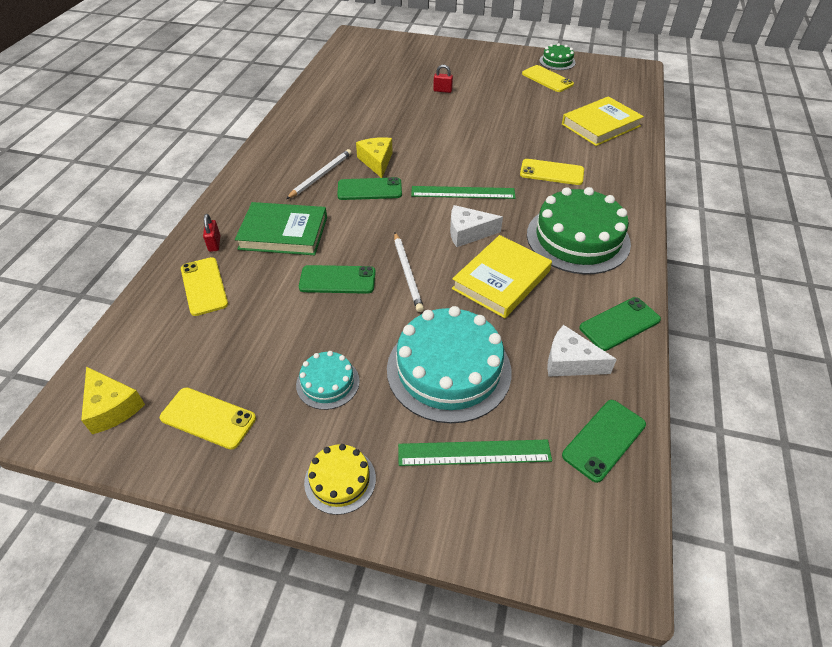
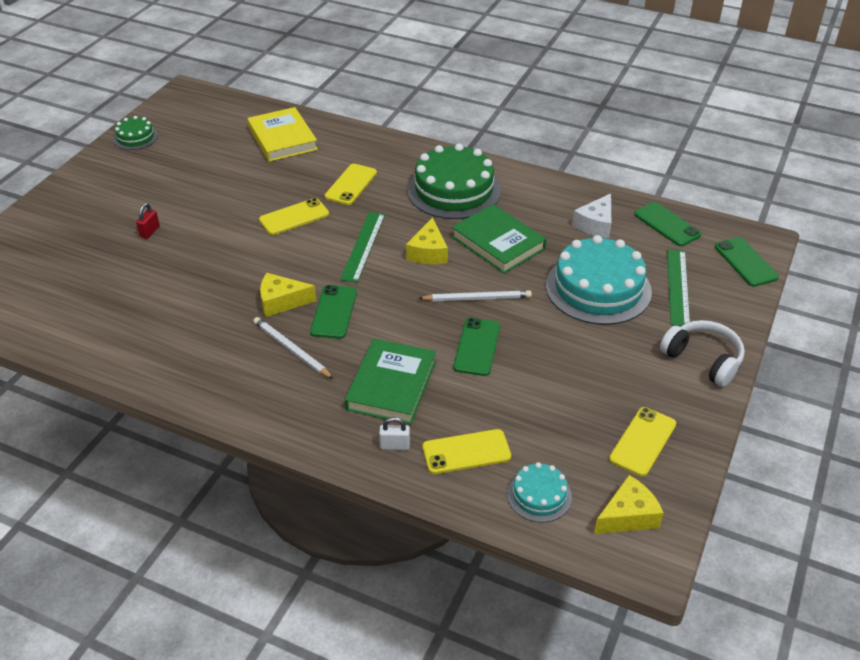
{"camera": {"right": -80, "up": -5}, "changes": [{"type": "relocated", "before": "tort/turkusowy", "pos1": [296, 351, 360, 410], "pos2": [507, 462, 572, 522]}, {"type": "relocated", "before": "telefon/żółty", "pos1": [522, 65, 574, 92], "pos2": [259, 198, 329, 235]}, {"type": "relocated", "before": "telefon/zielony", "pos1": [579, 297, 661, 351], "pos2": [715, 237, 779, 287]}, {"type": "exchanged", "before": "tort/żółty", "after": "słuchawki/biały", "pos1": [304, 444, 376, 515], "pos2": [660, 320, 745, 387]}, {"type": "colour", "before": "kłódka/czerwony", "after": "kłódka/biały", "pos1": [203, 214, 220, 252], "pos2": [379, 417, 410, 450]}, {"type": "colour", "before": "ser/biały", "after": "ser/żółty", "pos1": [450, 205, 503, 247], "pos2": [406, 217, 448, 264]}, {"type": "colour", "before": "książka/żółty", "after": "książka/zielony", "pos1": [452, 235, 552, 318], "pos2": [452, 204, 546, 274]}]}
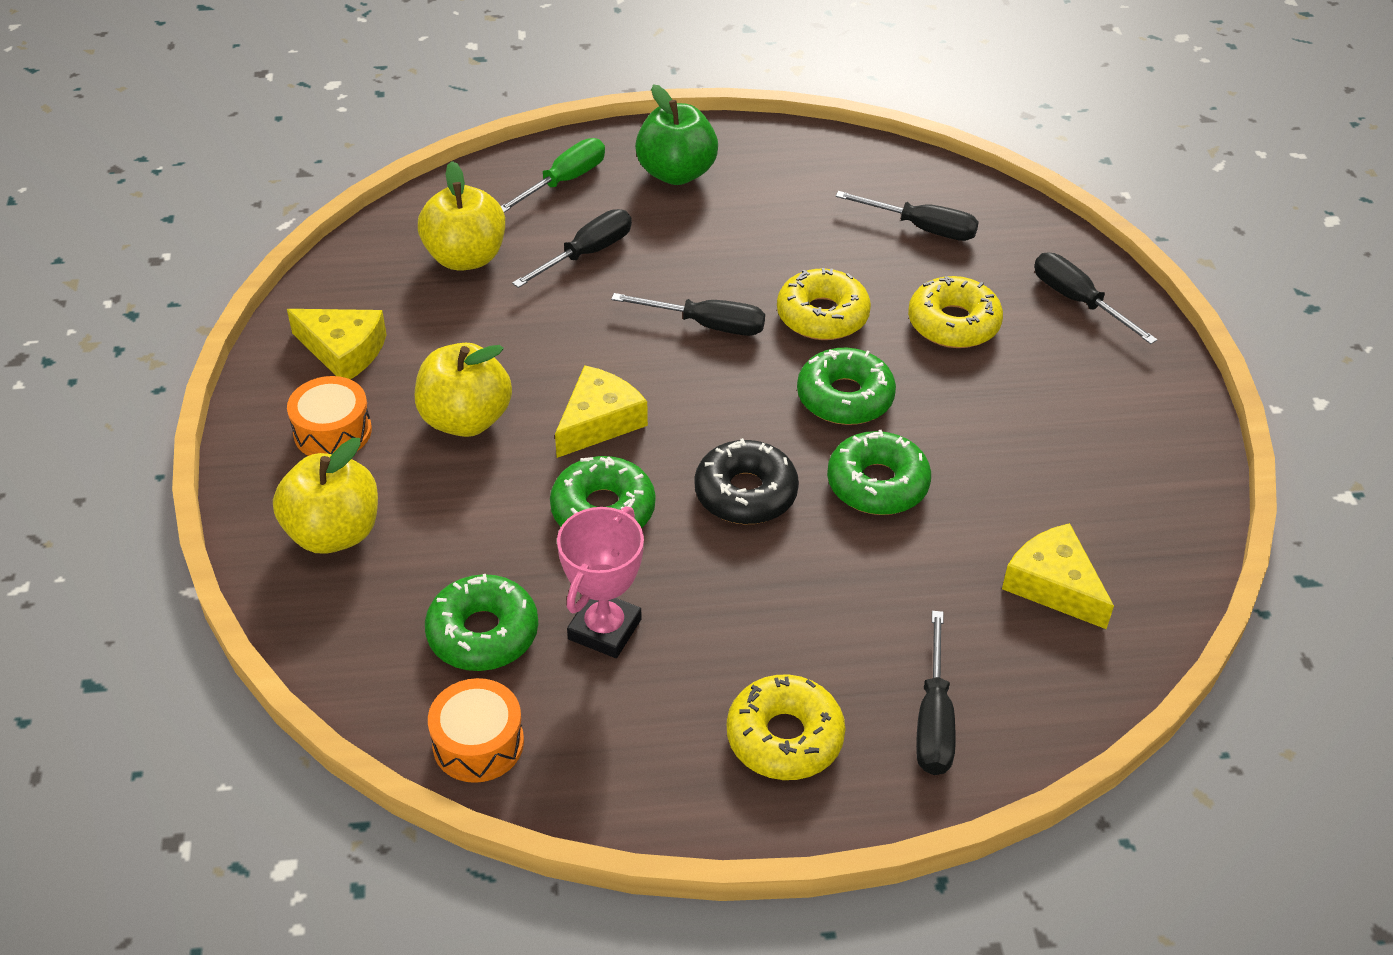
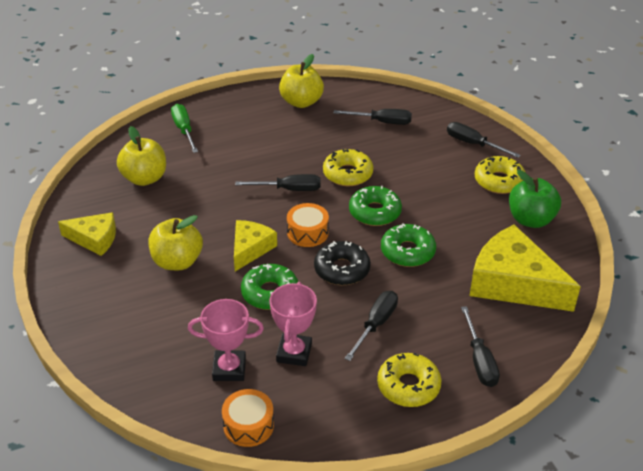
{"camera": {"right": -15, "up": -5}, "changes": [{"type": "relocated", "before": "jabłko/żółty", "pos1": [273, 438, 378, 554], "pos2": [279, 54, 324, 108]}, {"type": "relocated", "before": "bęben/pomarańczowy", "pos1": [287, 376, 372, 456], "pos2": [287, 203, 329, 247]}, {"type": "relocated", "before": "śrubokręt/czarny", "pos1": [512, 209, 632, 288], "pos2": [345, 291, 398, 361]}, {"type": "relocated", "before": "jabłko/zielony", "pos1": [635, 84, 718, 185], "pos2": [509, 170, 561, 228]}, {"type": "relocated", "before": "donut/żółty", "pos1": [908, 276, 1003, 348], "pos2": [475, 156, 526, 194]}, {"type": "exchanged", "before": "donut/zielony", "after": "puchar/różowy", "pos1": [425, 574, 538, 671], "pos2": [188, 299, 264, 381]}, {"type": "spun", "before": "śrubokręt/zielony", "pos1": [501, 138, 605, 213], "pos2": [171, 104, 198, 153], "turn": -45}, {"type": "size", "before": "ser/żółty", "pos1": [1002, 523, 1114, 629], "pos2": [470, 225, 581, 312], "scale": 1.79}]}
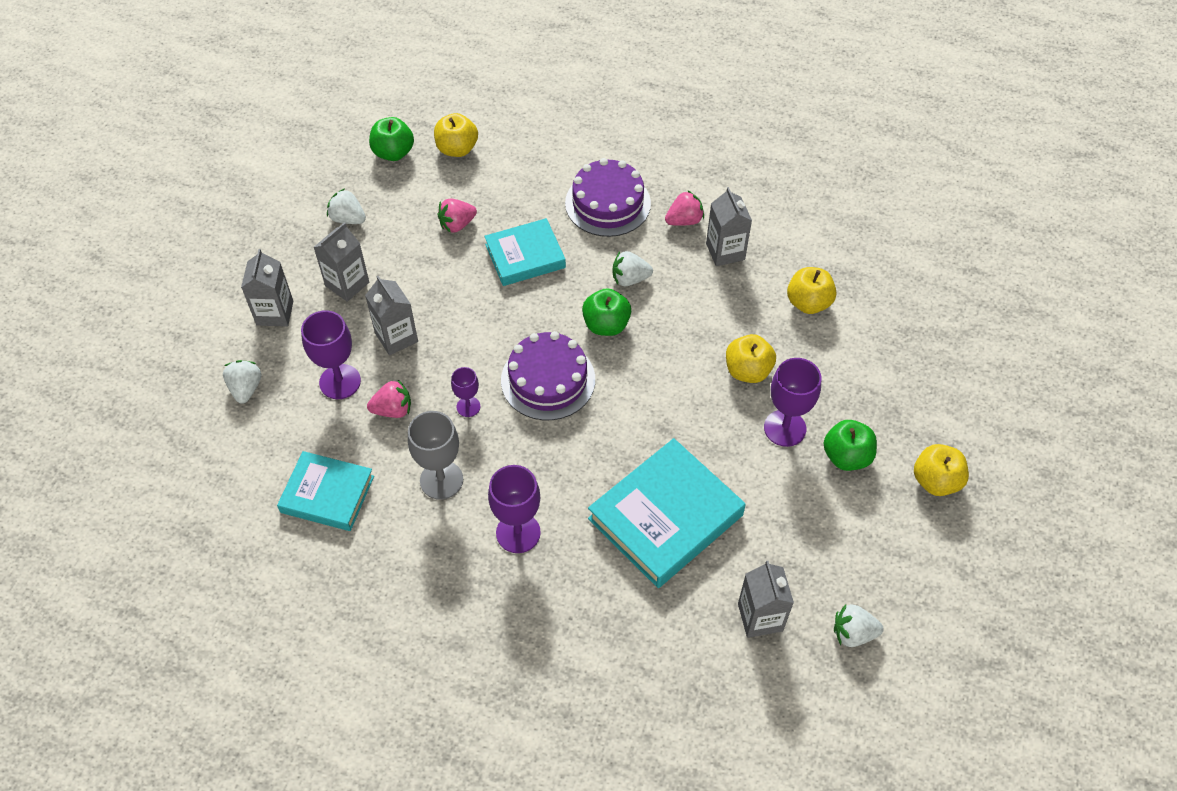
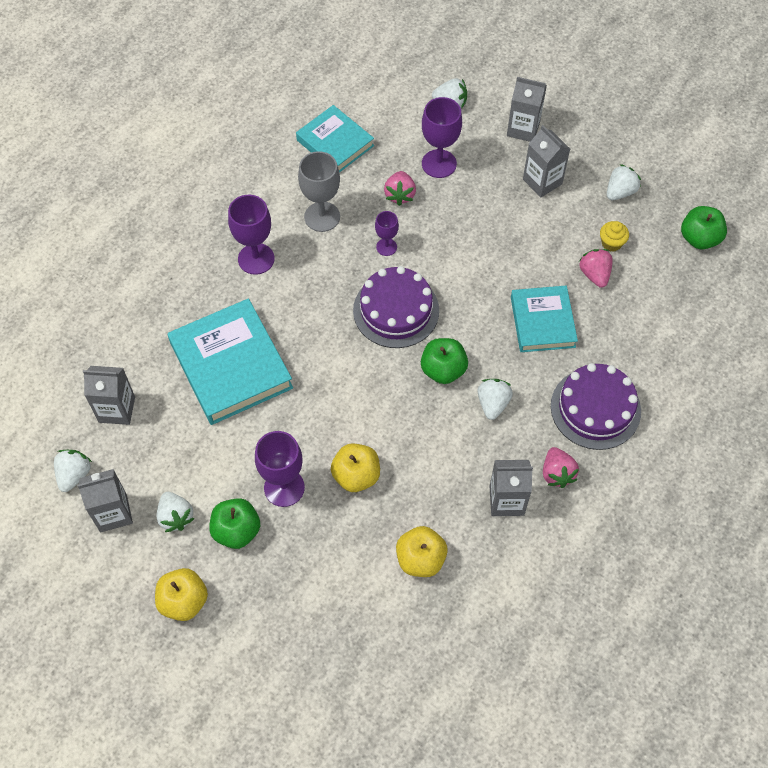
{"camera": {"right": 105, "up": 5}, "changes": [{"type": "missing", "before": "jabłko/żółty", "pos1": [434, 113, 478, 157]}, {"type": "appeared", "after": "truskawka/biały", "pos2": [156, 492, 194, 532]}, {"type": "appeared", "after": "muffinka/żółty", "pos2": [600, 221, 629, 252]}, {"type": "relocated", "before": "karton mleka/szary", "pos1": [365, 276, 418, 356], "pos2": [77, 469, 133, 533]}, {"type": "spun", "before": "książka/turkusowy", "pos1": [277, 451, 374, 531], "pos2": [296, 105, 374, 173], "turn": -75}]}
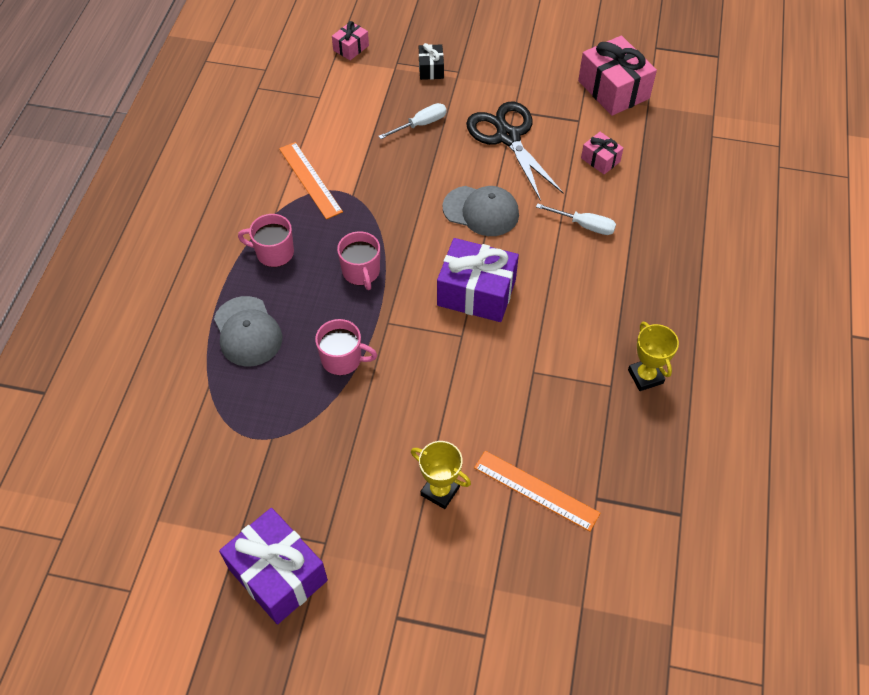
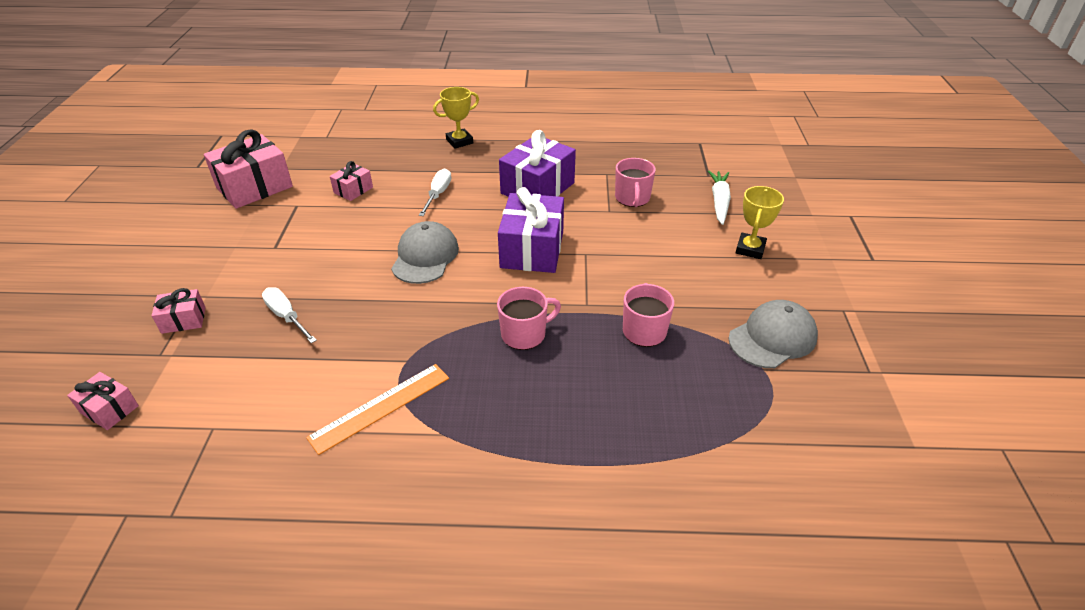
{"camera": {"right": -100, "up": -15}, "changes": [{"type": "missing", "before": "nożyczki/czarny", "pos1": [466, 102, 563, 201]}, {"type": "relocated", "before": "czapka/szary", "pos1": [214, 296, 282, 367], "pos2": [728, 300, 818, 368]}, {"type": "relocated", "before": "prezent/fioletowy", "pos1": [219, 508, 328, 624], "pos2": [499, 130, 576, 197]}, {"type": "relocated", "before": "kubek/różowy", "pos1": [238, 214, 294, 267], "pos2": [615, 158, 656, 207]}, {"type": "relocated", "before": "puchar/żółty", "pos1": [628, 322, 679, 391], "pos2": [433, 87, 479, 149]}, {"type": "exchanged", "before": "linijka/pomarańczowy", "after": "marchewka/biały", "pos1": [474, 451, 600, 532], "pos2": [708, 171, 731, 225]}, {"type": "colour", "before": "prezent/czarny", "after": "prezent/różowy", "pos1": [419, 43, 444, 80], "pos2": [152, 288, 206, 334]}]}
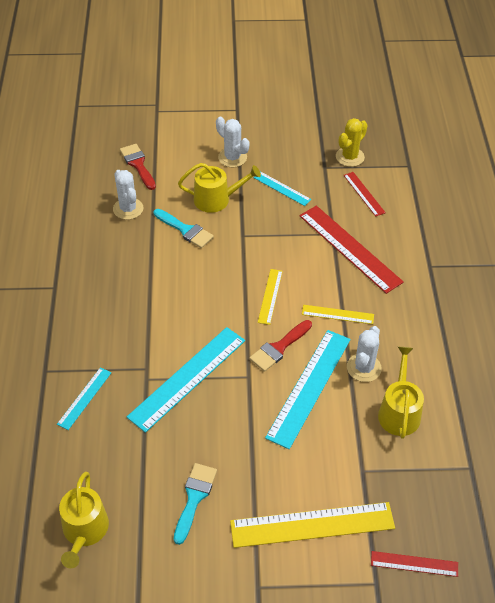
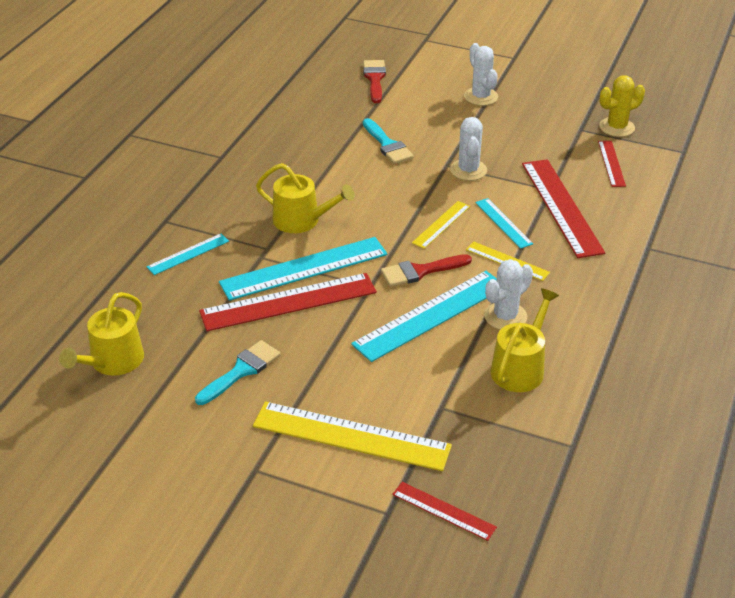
{"camera": {"right": 25, "up": -10}, "changes": [{"type": "appeared", "after": "linijka/czerwony", "pos2": [199, 273, 377, 331]}, {"type": "relocated", "before": "kaktus/biały", "pos1": [113, 170, 143, 220], "pos2": [450, 117, 487, 181]}, {"type": "relocated", "before": "konewka/żółty", "pos1": [178, 163, 261, 213], "pos2": [256, 163, 355, 233]}, {"type": "relocated", "before": "linijka/turkusowy", "pos1": [253, 171, 311, 206], "pos2": [475, 198, 533, 249]}]}
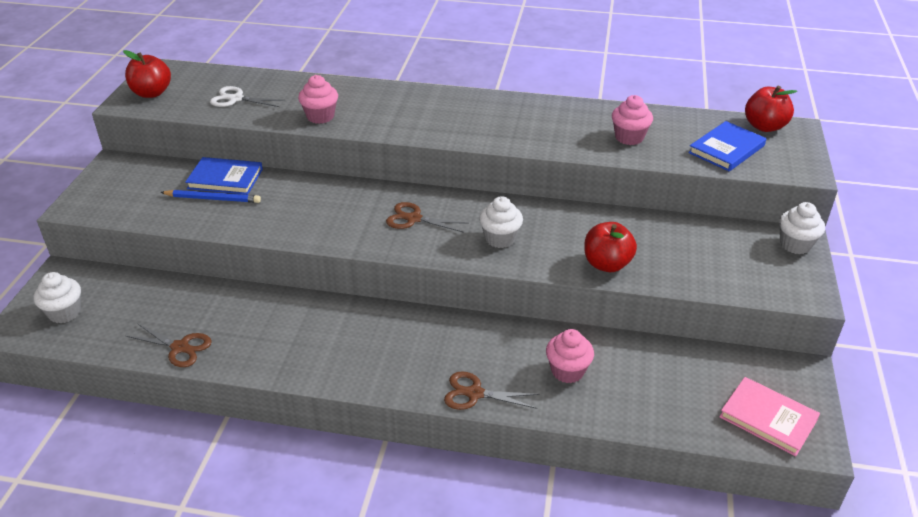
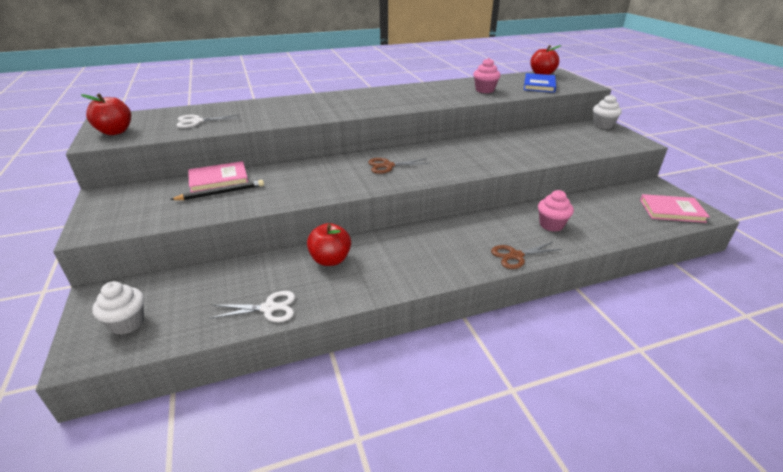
{"camera": {"right": -30, "up": -5}, "changes": [{"type": "missing", "before": "muffinka/różowy", "pos1": [298, 75, 338, 124]}, {"type": "missing", "before": "muffinka/biały", "pos1": [479, 196, 523, 248]}, {"type": "relocated", "before": "jabłko/czerwony", "pos1": [584, 222, 637, 272], "pos2": [307, 223, 351, 266]}, {"type": "colour", "before": "nożyczki/brązowy", "after": "nożyczki/biały", "pos1": [126, 323, 212, 367], "pos2": [209, 291, 295, 322]}, {"type": "colour", "before": "ołówek/niebieski", "after": "ołówek/czarny", "pos1": [160, 190, 261, 203], "pos2": [170, 180, 264, 200]}, {"type": "colour", "before": "książka/niebieski", "after": "książka/różowy", "pos1": [185, 157, 263, 195], "pos2": [188, 161, 248, 192]}]}
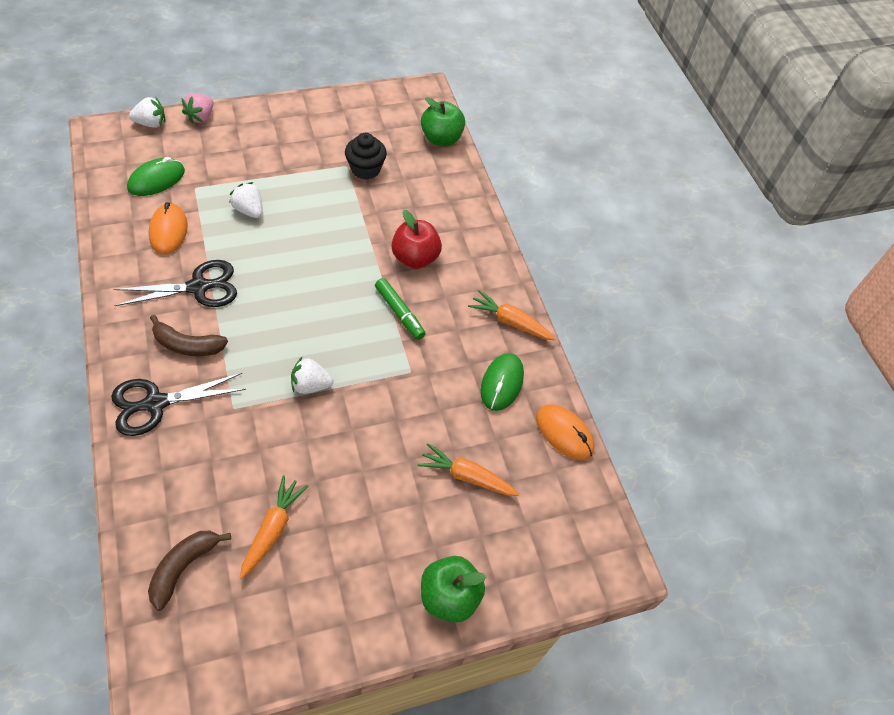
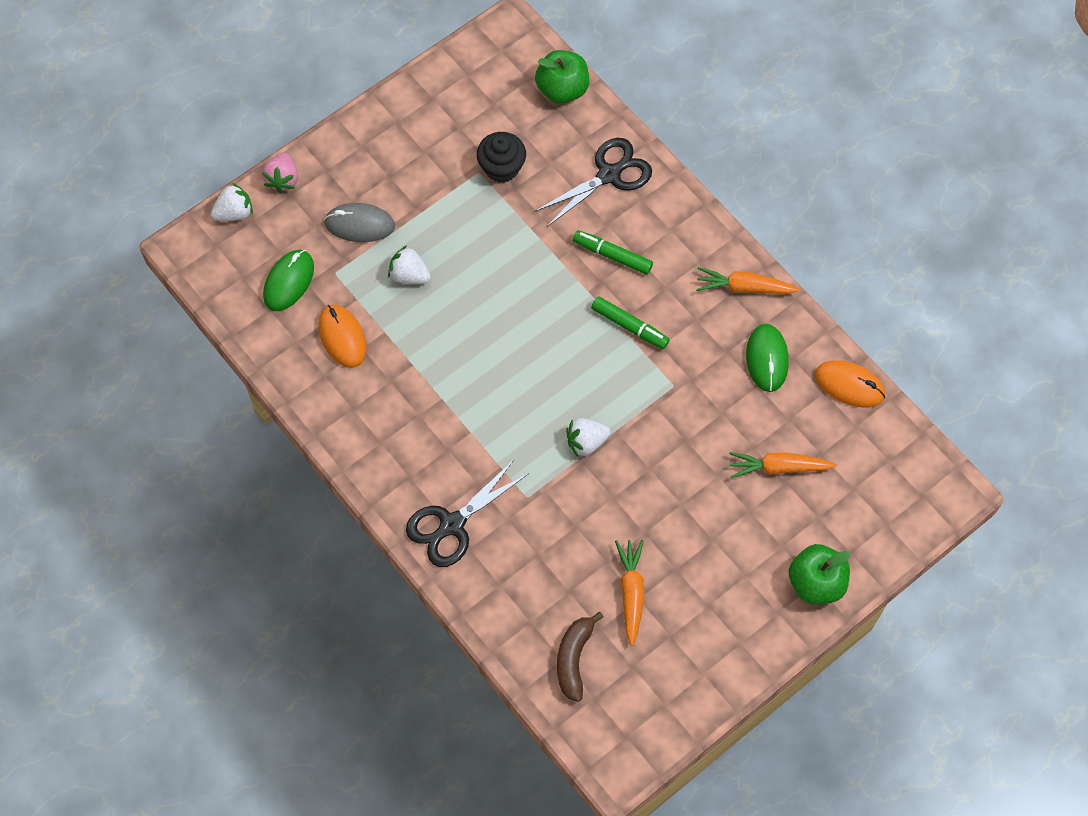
{"camera": {"right": -15, "up": 10}, "changes": [{"type": "missing", "before": "banan/brązowy", "pos1": [150, 315, 228, 356]}, {"type": "appeared", "after": "myszka/szary", "pos2": [324, 203, 395, 242]}, {"type": "relocated", "before": "nożyczki/czarny", "pos1": [113, 260, 237, 307], "pos2": [535, 138, 652, 227]}, {"type": "exchanged", "before": "jabłko/czerwony", "after": "flamaster/zielony", "pos1": [391, 210, 442, 269], "pos2": [573, 230, 653, 275]}]}
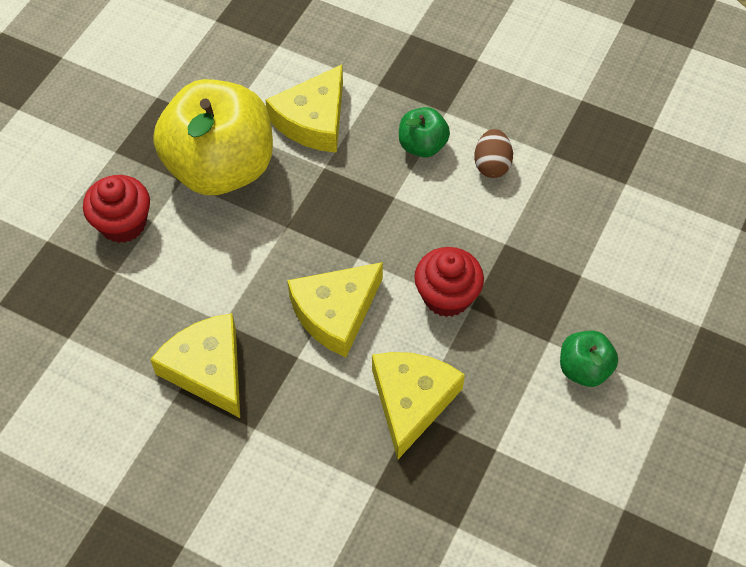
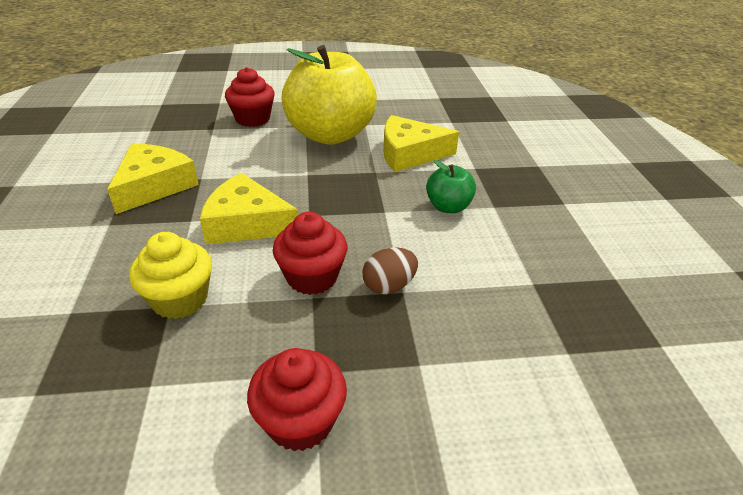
{"camera": {"right": 55, "up": -20}, "changes": [{"type": "relocated", "before": "jajko/brązowy", "pos1": [474, 129, 513, 178], "pos2": [362, 248, 418, 294]}, {"type": "exchanged", "before": "ser/żółty", "after": "muffinka/żółty", "pos1": [372, 352, 465, 459], "pos2": [129, 232, 212, 319]}, {"type": "exchanged", "before": "jabłko/zielony", "after": "muffinka/czerwony", "pos1": [560, 331, 618, 387], "pos2": [247, 348, 347, 451]}]}
